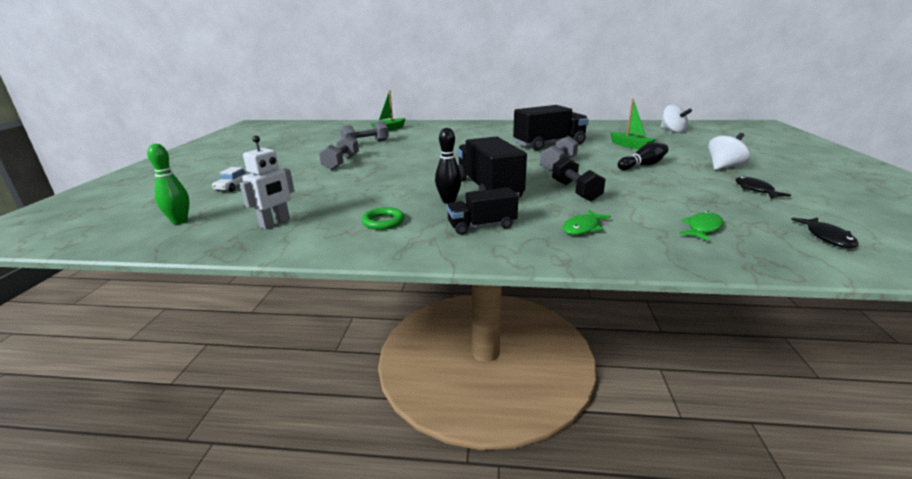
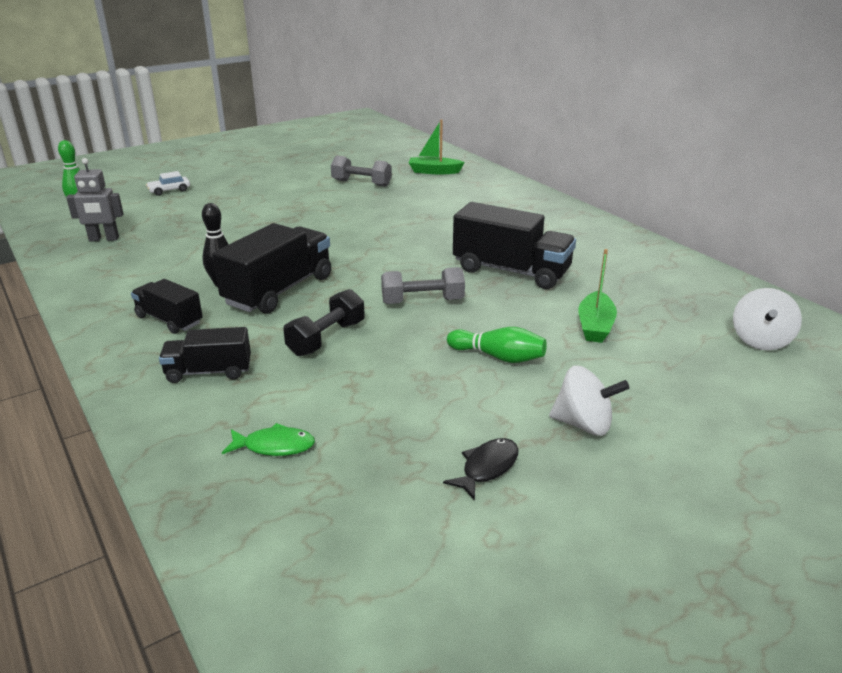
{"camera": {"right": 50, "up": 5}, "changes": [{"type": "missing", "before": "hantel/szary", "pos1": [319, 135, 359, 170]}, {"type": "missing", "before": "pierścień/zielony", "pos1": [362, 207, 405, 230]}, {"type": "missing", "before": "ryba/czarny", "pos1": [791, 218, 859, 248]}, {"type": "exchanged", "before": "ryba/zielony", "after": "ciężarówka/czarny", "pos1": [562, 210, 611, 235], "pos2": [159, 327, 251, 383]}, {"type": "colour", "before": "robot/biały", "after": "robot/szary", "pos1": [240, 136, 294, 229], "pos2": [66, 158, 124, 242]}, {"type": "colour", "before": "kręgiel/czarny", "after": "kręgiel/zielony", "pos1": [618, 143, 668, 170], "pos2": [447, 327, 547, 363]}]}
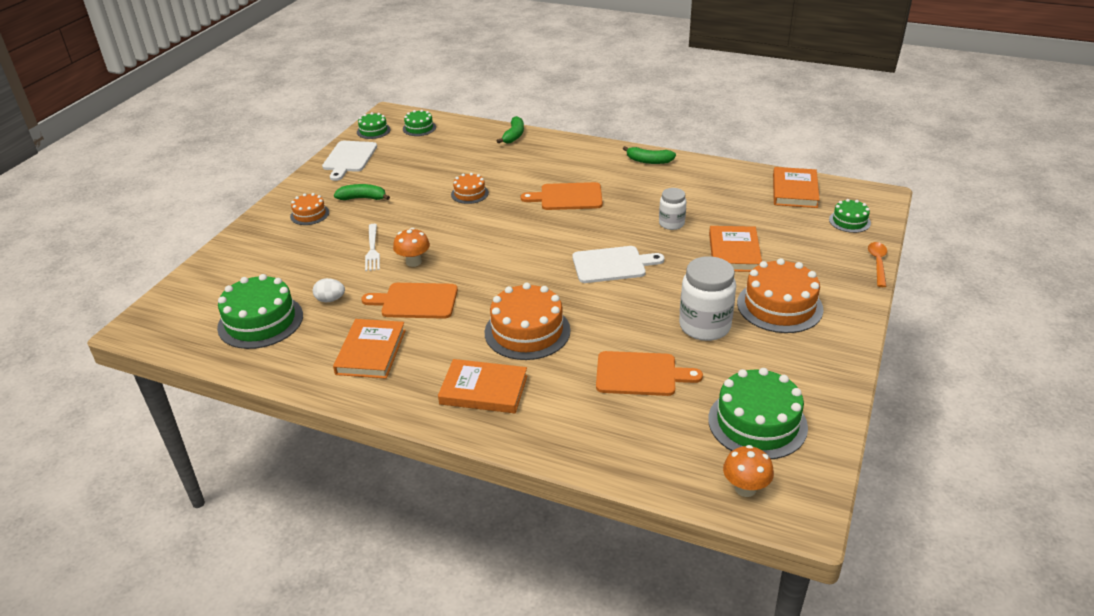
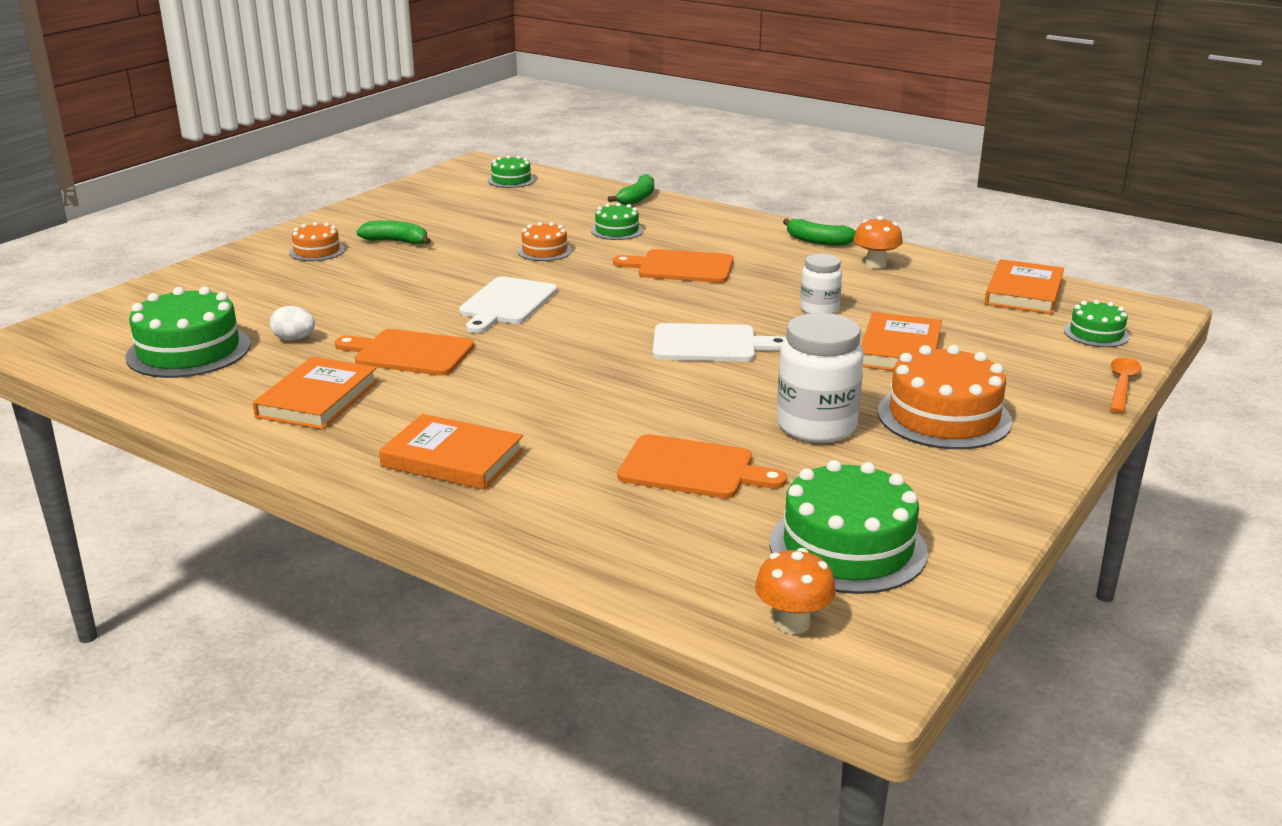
{"camera": {"right": 10, "up": -10}, "changes": [{"type": "missing", "before": "widelec/biały", "pos1": [365, 224, 380, 271]}, {"type": "missing", "before": "tort/pomarańczowy", "pos1": [484, 283, 570, 360]}, {"type": "relocated", "before": "deska do krojenia/biały", "pos1": [322, 141, 377, 181], "pos2": [459, 276, 557, 333]}, {"type": "relocated", "before": "tort/zielony", "pos1": [357, 112, 390, 139], "pos2": [591, 203, 643, 240]}, {"type": "relocated", "before": "grzyb/pomarańczowy", "pos1": [393, 228, 430, 267], "pos2": [854, 216, 903, 269]}]}
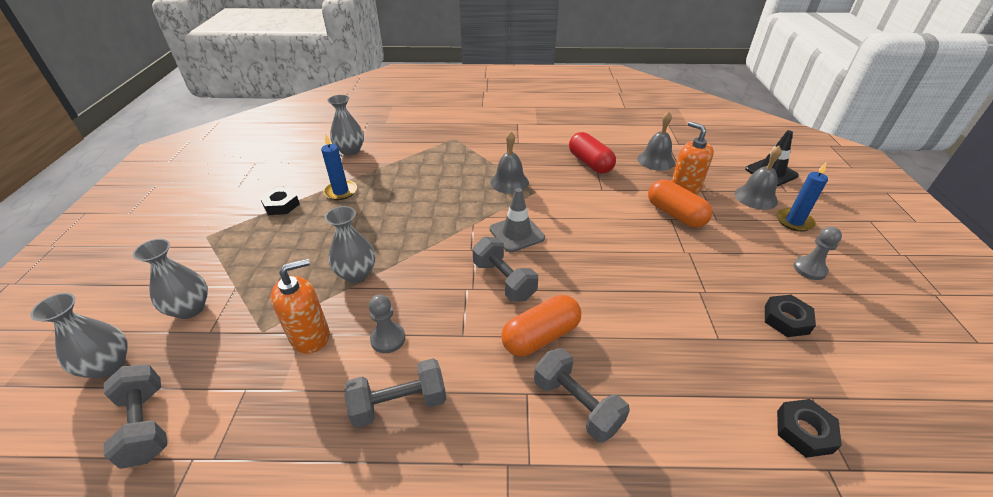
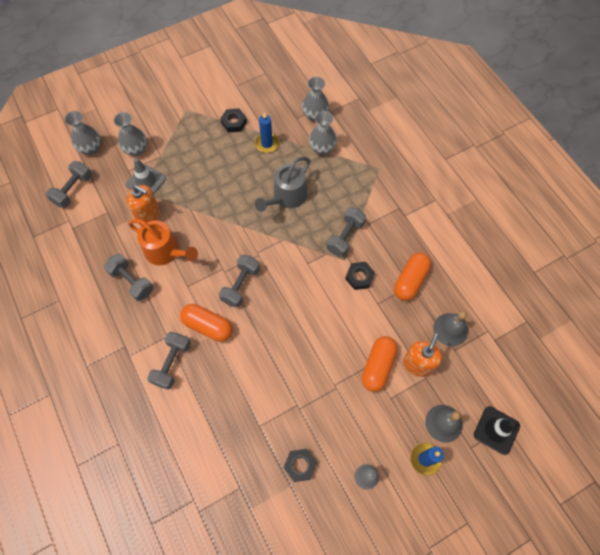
{"camera": {"right": 60, "up": 25}, "changes": [{"type": "appeared", "after": "konewka/szary", "pos2": [255, 157, 310, 212]}, {"type": "relocated", "before": "wazon/szary", "pos1": [325, 206, 375, 283], "pos2": [309, 111, 337, 155]}, {"type": "relocated", "before": "pachołek/szary", "pos1": [490, 188, 545, 252], "pos2": [126, 158, 166, 194]}, {"type": "relocated", "before": "nakrętka/czarny", "pos1": [777, 399, 842, 458], "pos2": [345, 262, 375, 290]}, {"type": "exchanged", "before": "pionek/szary", "after": "konewka/pomarańczowy", "pos1": [369, 294, 405, 353], "pos2": [128, 219, 198, 265]}, {"type": "exchanged", "before": "dzwonek/szary", "after": "hantel/szary", "pos1": [490, 131, 529, 194], "pos2": [326, 207, 366, 257]}, {"type": "colour", "before": "kapsułka/czerwony", "after": "kapsułka/pomarańczowy", "pos1": [569, 132, 616, 174], "pos2": [394, 253, 431, 301]}]}
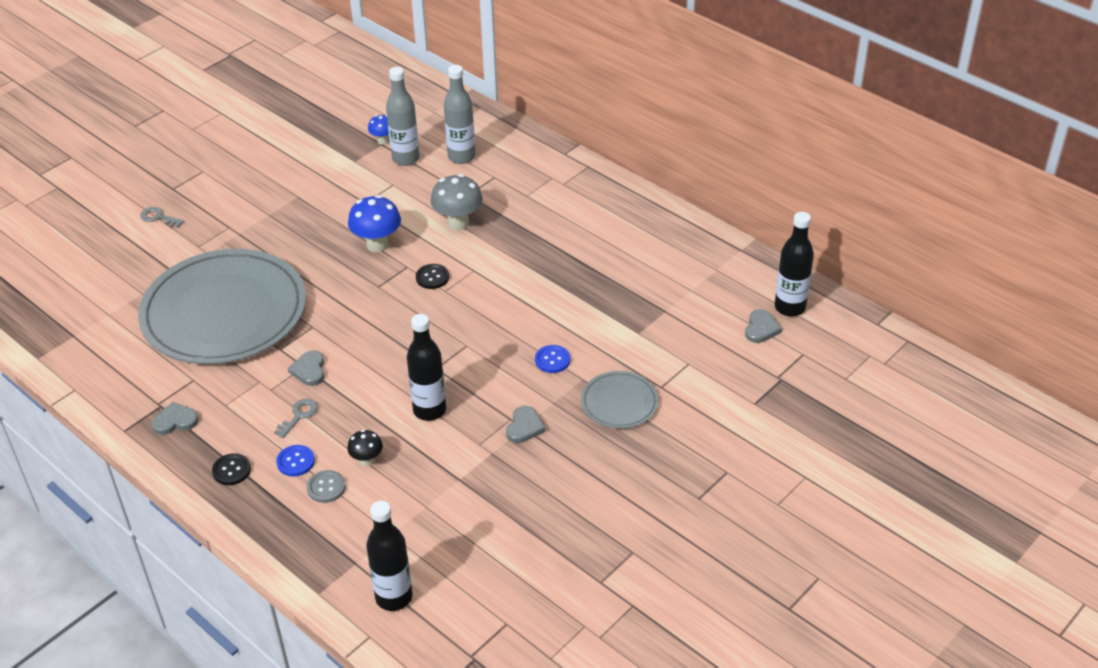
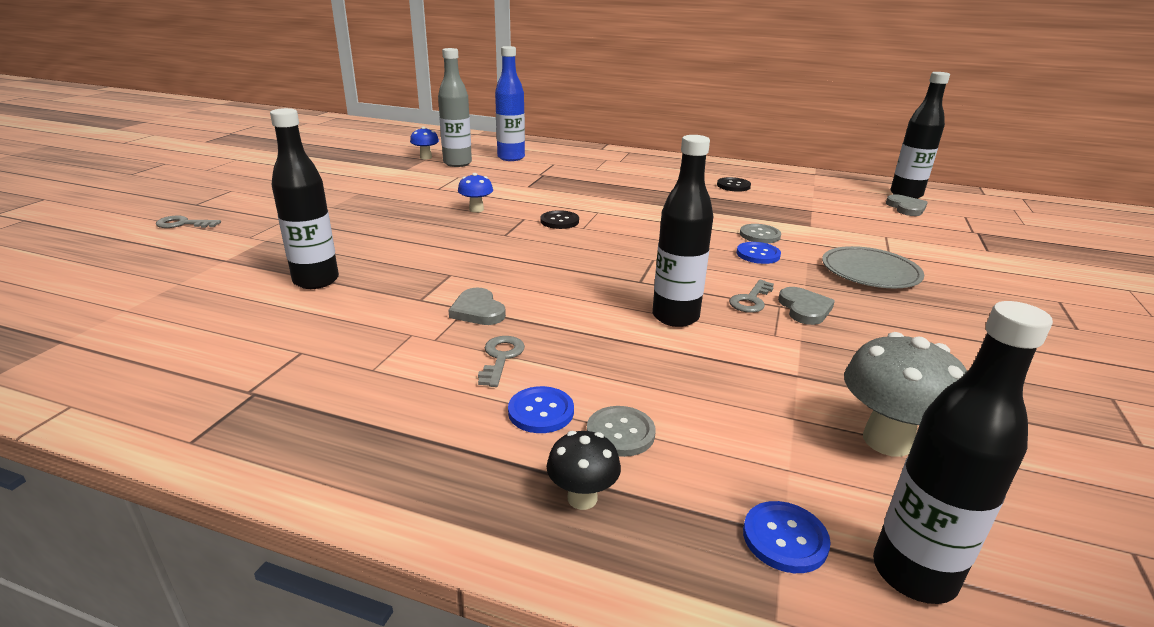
{"camera": {"right": -25, "up": -15}, "changes": [{"type": "missing", "before": "serce/szary", "pos1": [152, 402, 199, 435]}, {"type": "appeared", "after": "klucz/szary", "pos2": [729, 280, 774, 313]}, {"type": "appeared", "after": "guzik/szary", "pos2": [740, 224, 781, 243]}, {"type": "appeared", "after": "guzik/niebieski", "pos2": [743, 501, 831, 573]}, {"type": "relocated", "before": "guzik/czarny", "pos1": [212, 453, 251, 485], "pos2": [717, 177, 751, 192]}, {"type": "relocated", "before": "grzyb/czarny", "pos1": [347, 430, 383, 466], "pos2": [547, 431, 621, 510]}, {"type": "relocated", "before": "grzyb/szary", "pos1": [431, 174, 483, 230], "pos2": [844, 332, 967, 457]}, {"type": "exchanged", "before": "talerz/szary", "after": "butelka/czarny", "pos1": [138, 249, 306, 364], "pos2": [270, 108, 339, 289]}, {"type": "colour", "before": "butelka/szary", "after": "butelka/niebieski", "pos1": [444, 65, 475, 164], "pos2": [495, 46, 525, 161]}, {"type": "size", "before": "grzyb/niebieski", "pos1": [348, 195, 401, 252], "pos2": [458, 173, 493, 213], "scale": 0.58}]}
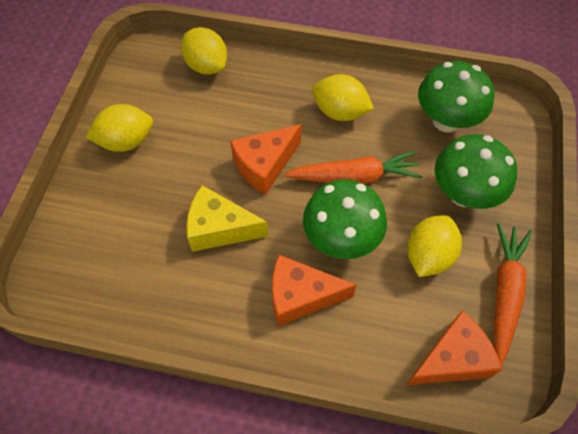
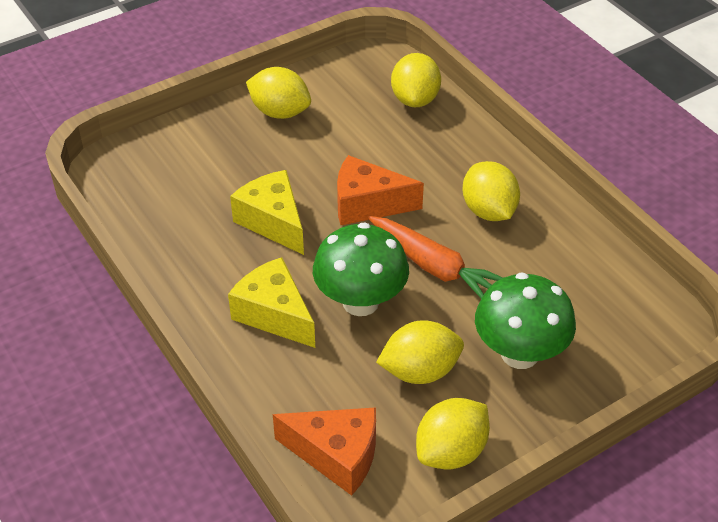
{"camera": {"right": 45, "up": -15}, "changes": [{"type": "missing", "before": "grzyb/zielony", "pos1": [418, 61, 494, 132]}, {"type": "exchanged", "before": "marchewka/pomarańczowy", "after": "cytryna/żółty", "pos1": [494, 223, 532, 366], "pos2": [416, 398, 490, 470]}, {"type": "colour", "before": "ser/pomarańczowy", "after": "ser/żółty", "pos1": [272, 255, 357, 326], "pos2": [228, 257, 315, 348]}]}
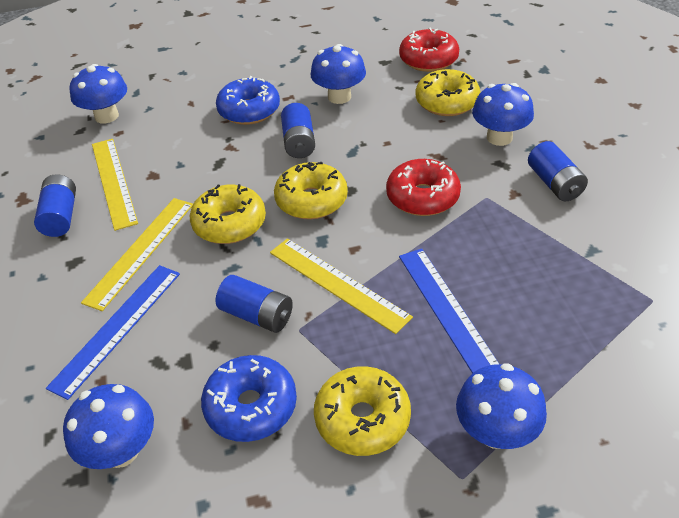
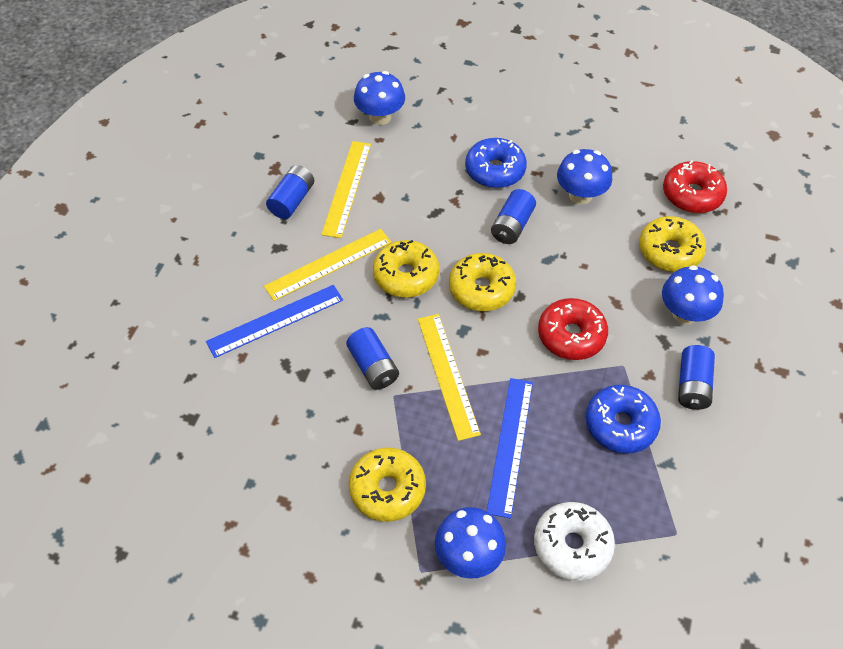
{"camera": {"right": 30, "up": 10}, "changes": [{"type": "missing", "before": "grzyb/niebieski", "pos1": [63, 384, 154, 469]}, {"type": "appeared", "after": "donut/biały", "pos2": [534, 502, 615, 581]}, {"type": "relocated", "before": "donut/niebieski", "pos1": [201, 355, 297, 442], "pos2": [586, 385, 661, 453]}]}
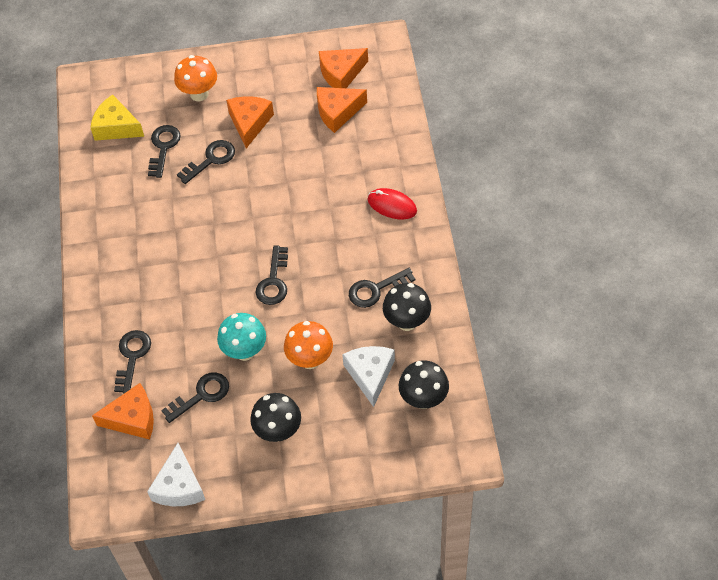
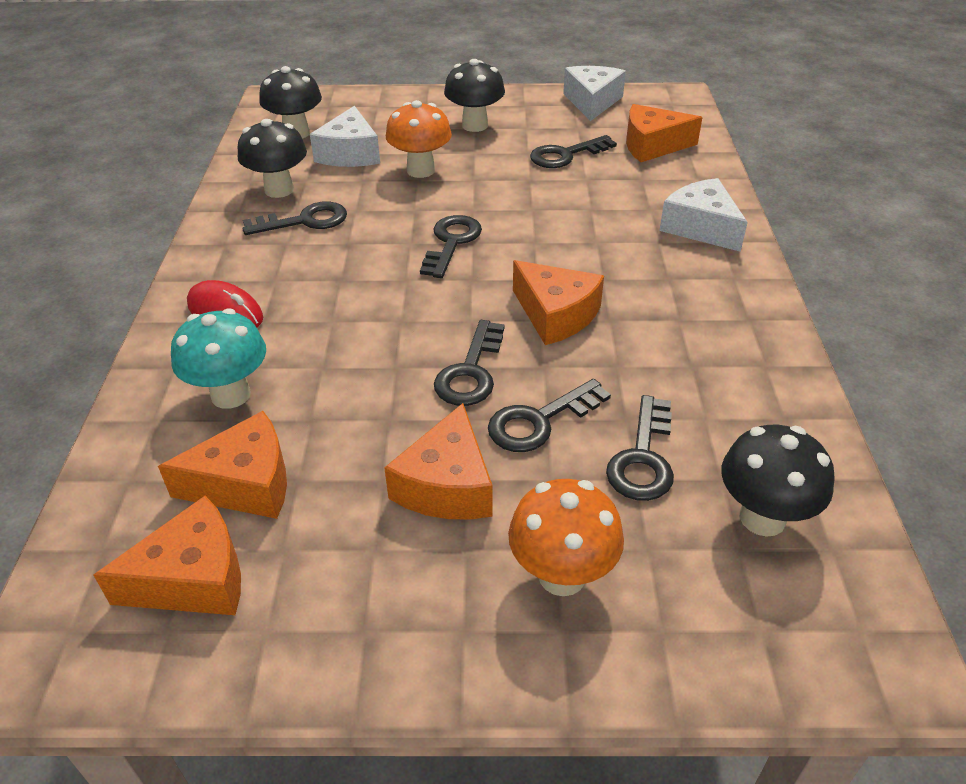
{"camera": {"right": -175, "up": -15}, "changes": [{"type": "appeared", "after": "ser/pomarańczowy", "pos2": [513, 260, 604, 345]}, {"type": "appeared", "after": "ser/biały", "pos2": [659, 178, 748, 252]}, {"type": "relocated", "before": "klucz/czarny", "pos1": [114, 330, 151, 394], "pos2": [434, 320, 505, 406]}, {"type": "relocated", "before": "grzyb/turkusowy", "pos1": [217, 313, 266, 361], "pos2": [171, 308, 266, 409]}, {"type": "exchanged", "before": "ser/żółty", "after": "grzyb/czarny", "pos1": [90, 94, 144, 141], "pos2": [721, 425, 835, 537]}]}
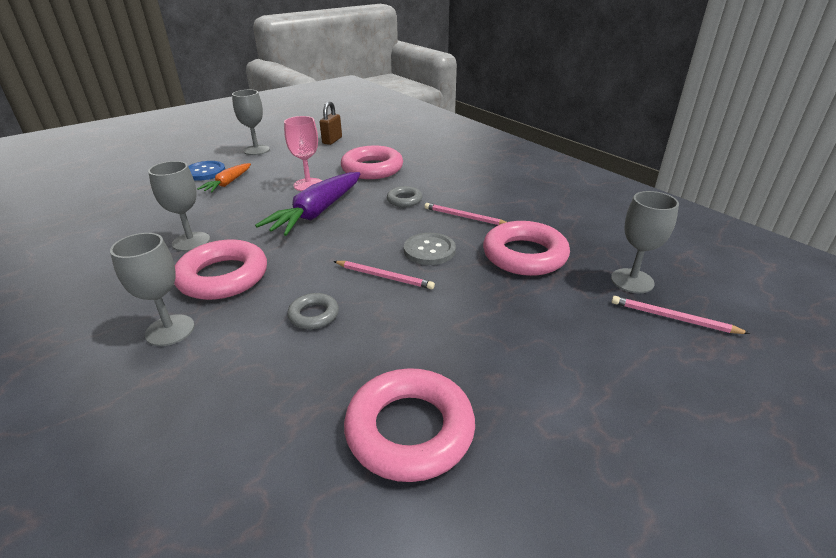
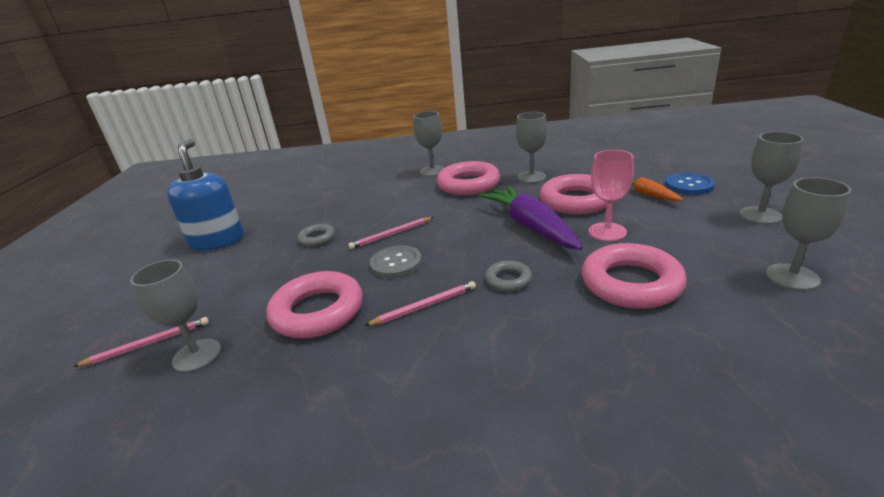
{"camera": {"right": 130, "up": -5}, "changes": [{"type": "appeared", "after": "dozownik mydła/niebieski", "pos2": [167, 139, 243, 251]}, {"type": "relocated", "before": "pierścień/szary", "pos1": [287, 293, 339, 329], "pos2": [297, 224, 335, 247]}, {"type": "relocated", "before": "pierścień/różowy", "pos1": [344, 368, 475, 482], "pos2": [540, 174, 607, 215]}, {"type": "exchanged", "before": "kłódka/brązowy", "after": "kielich/szary", "pos1": [320, 101, 342, 145], "pos2": [766, 177, 851, 290]}]}
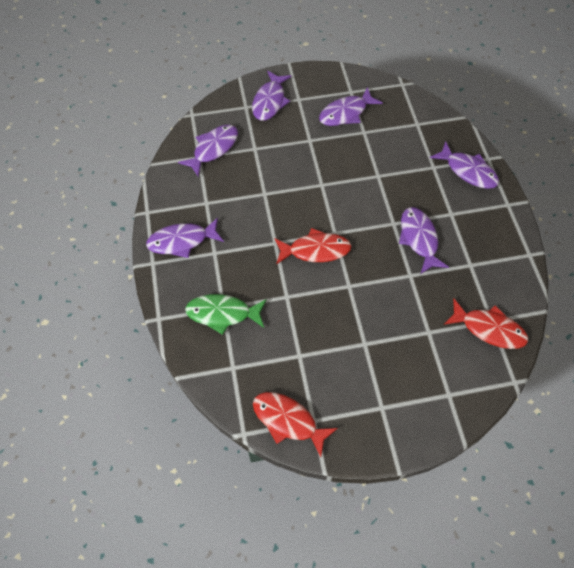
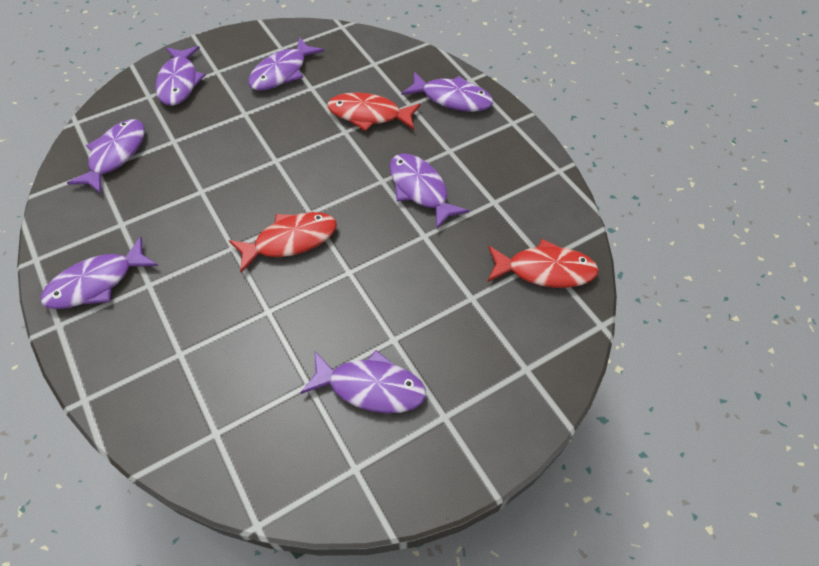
{"camera": {"right": -20, "up": -5}, "changes": [{"type": "missing", "before": "ryba/zielony", "pos1": [185, 294, 267, 335]}, {"type": "appeared", "after": "ryba/fioletowy", "pos2": [300, 350, 426, 413]}, {"type": "relocated", "before": "ryba/czerwony", "pos1": [253, 392, 338, 457], "pos2": [327, 92, 421, 131]}]}
